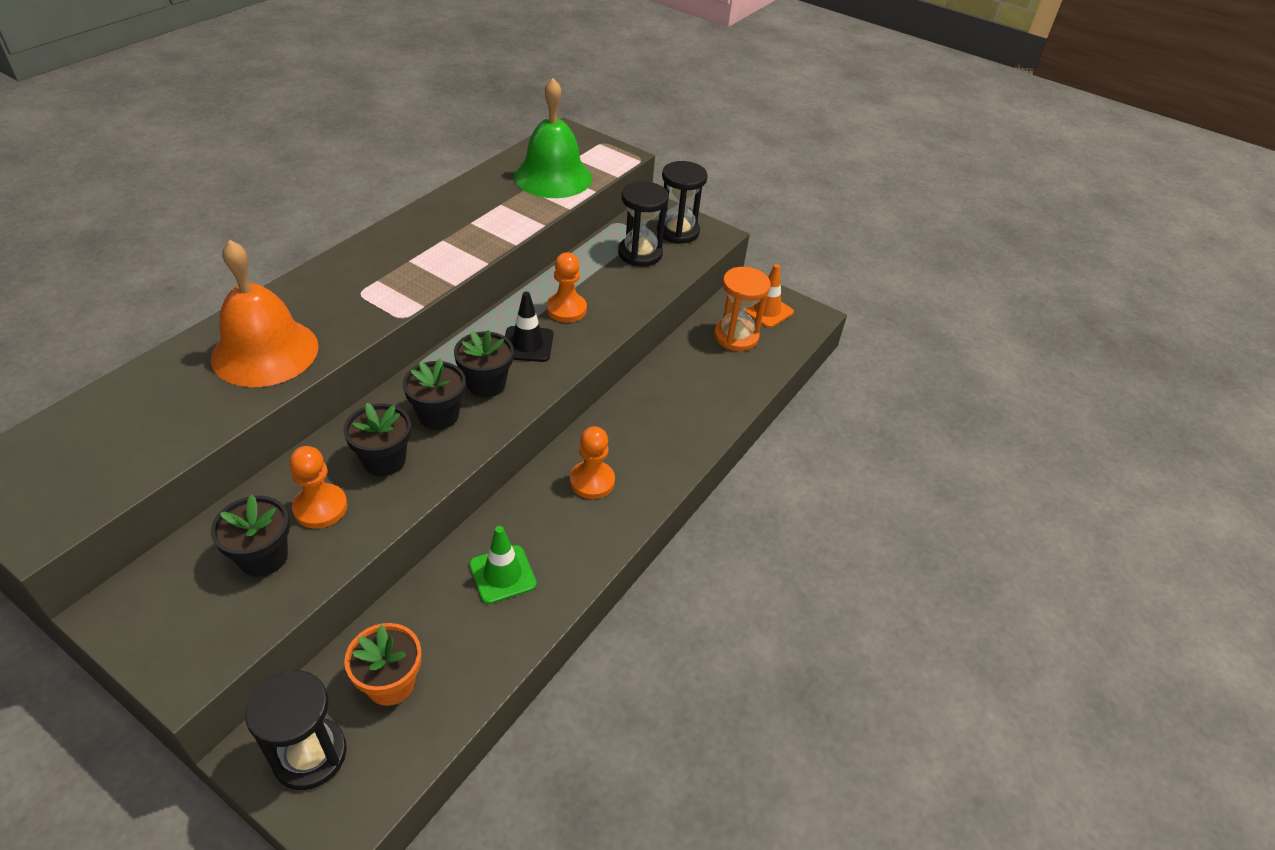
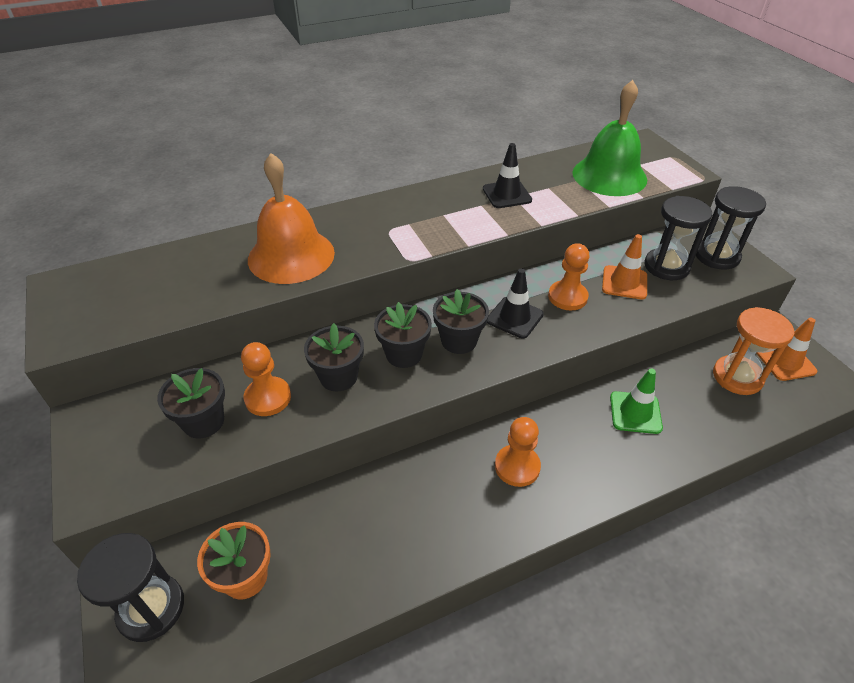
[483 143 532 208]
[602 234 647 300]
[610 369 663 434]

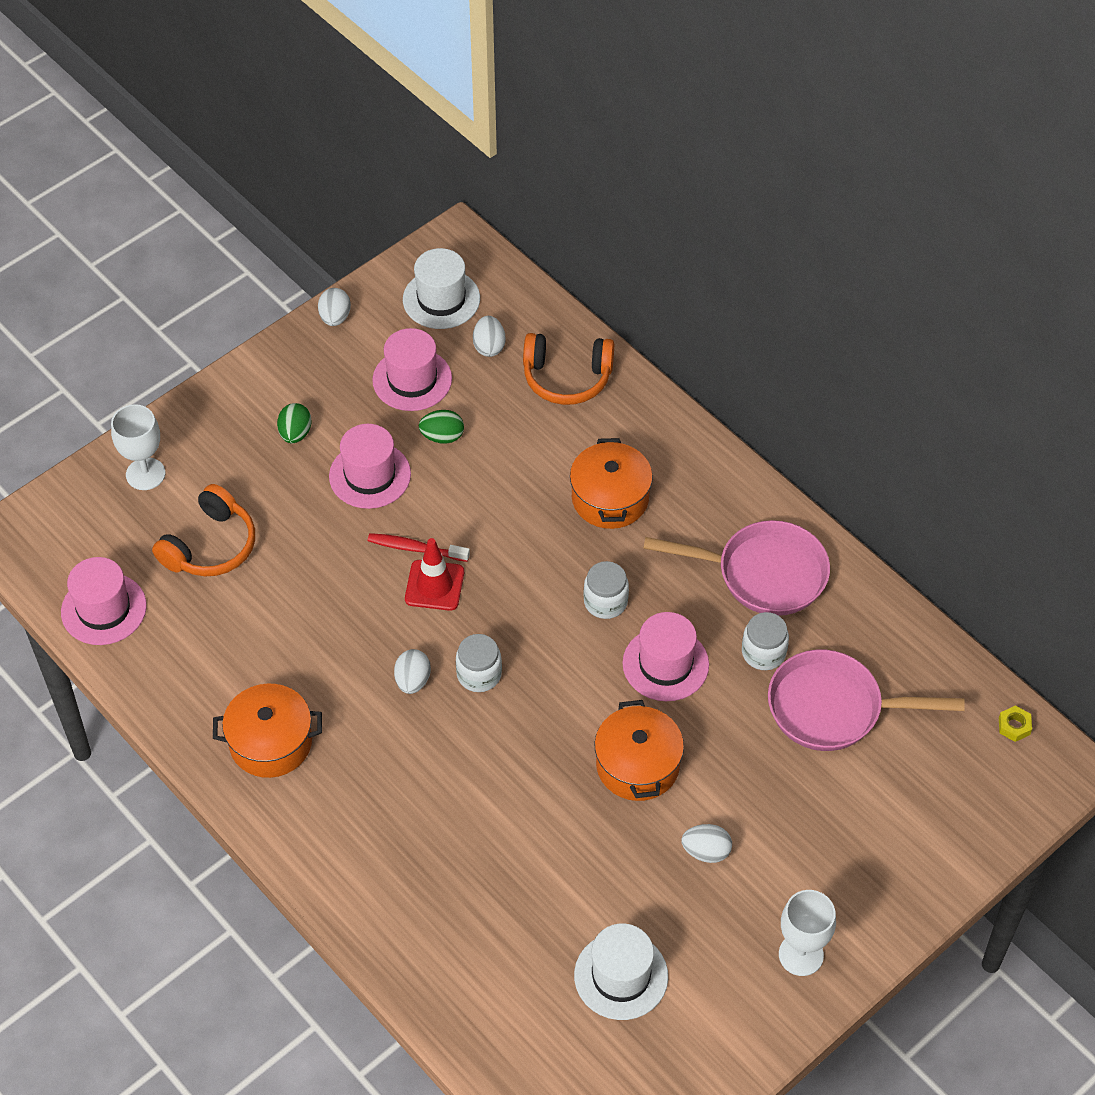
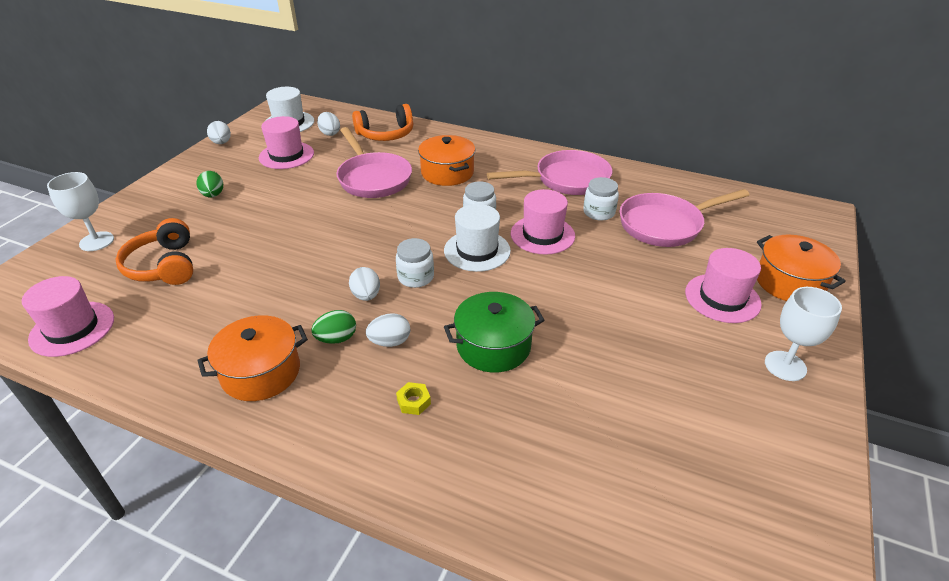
[115 218 193 285]
[311 310 356 344]
[336 127 412 198]
[366 313 410 347]
[396 382 431 415]
[444 204 511 272]
[444 292 545 373]
[685 248 762 323]
[757 235 846 301]
[368 533 470 562] (first image)
[405 538 464 611] (first image)

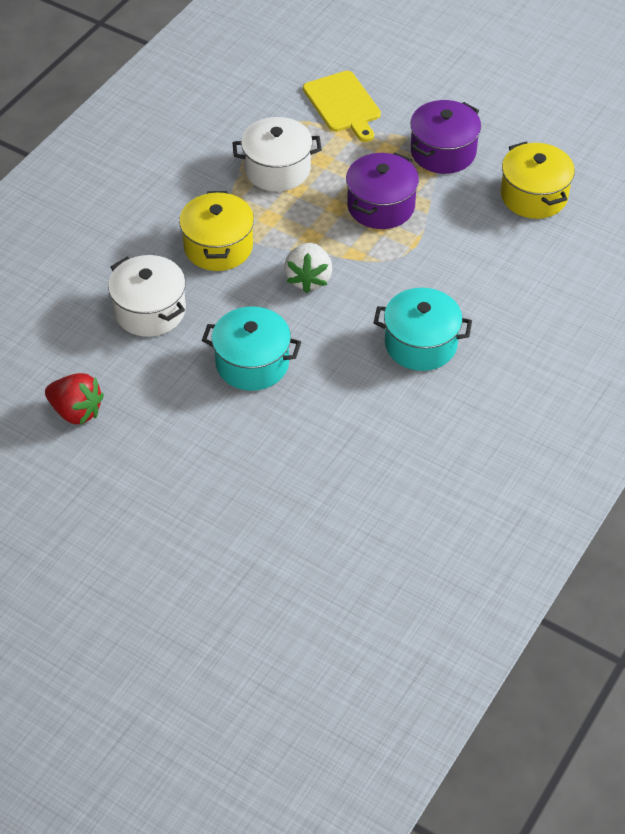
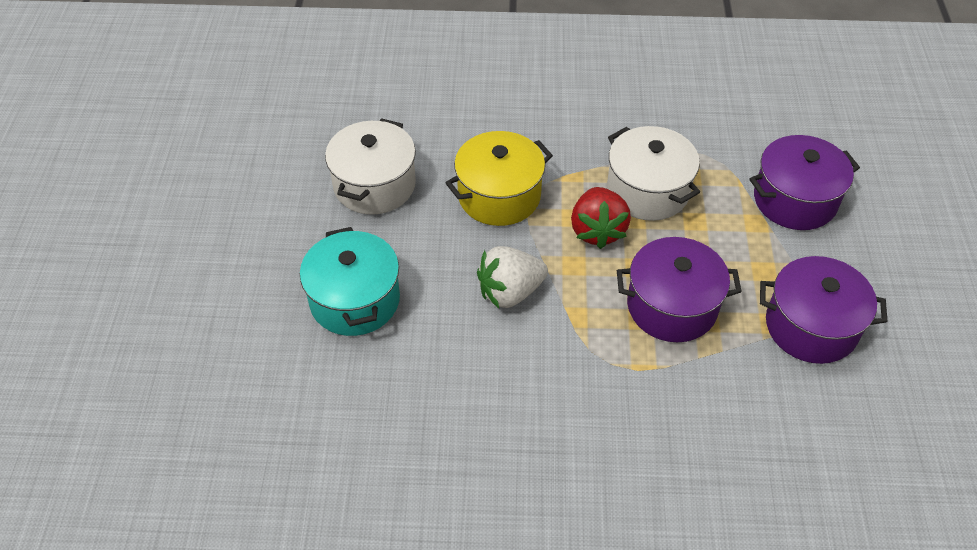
[571 187 631 249]
[749 135 860 230]
[374 288 472 371] (first image)
[501 142 575 219] (first image)

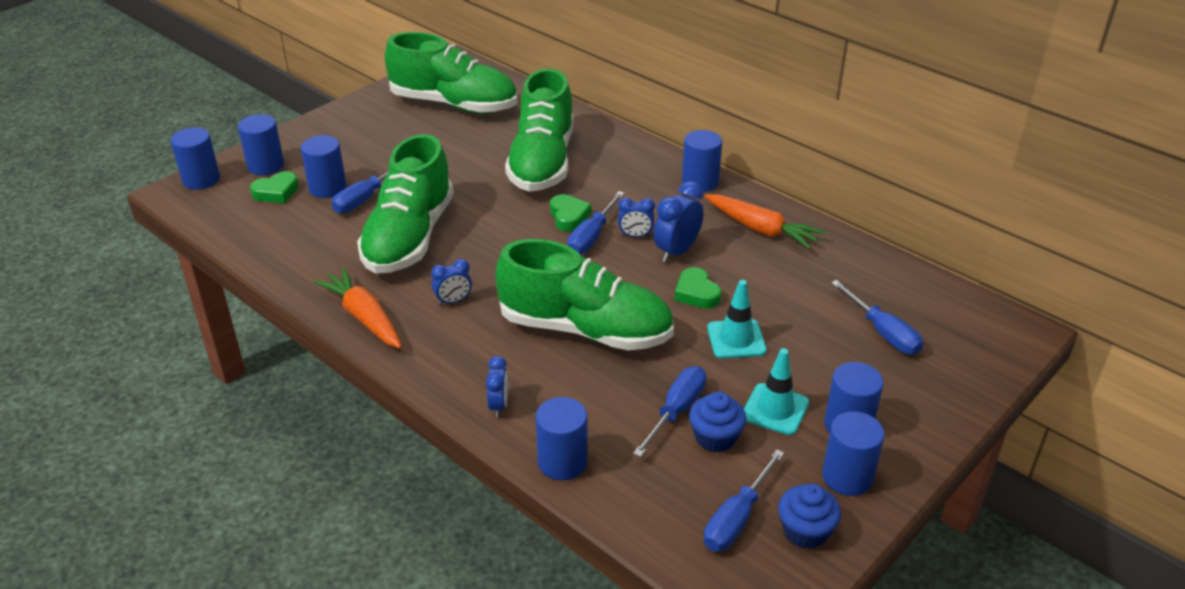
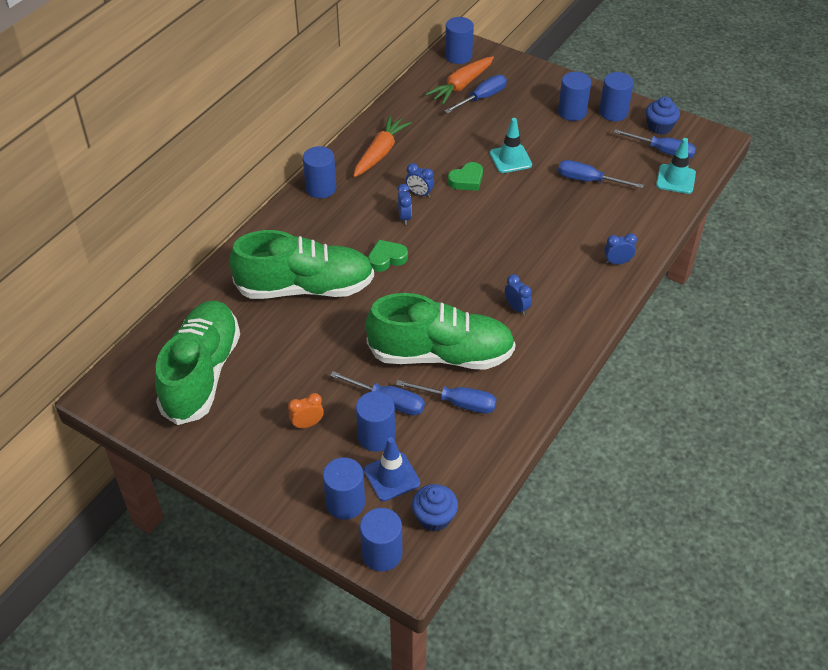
[288 393 324 429]
[364 437 420 501]
[396 380 496 414]
[406 163 434 198]
[412 484 458 532]
[425 56 494 105]
[445 17 474 64]
[656 138 696 194]
[495 239 674 351] (first image)

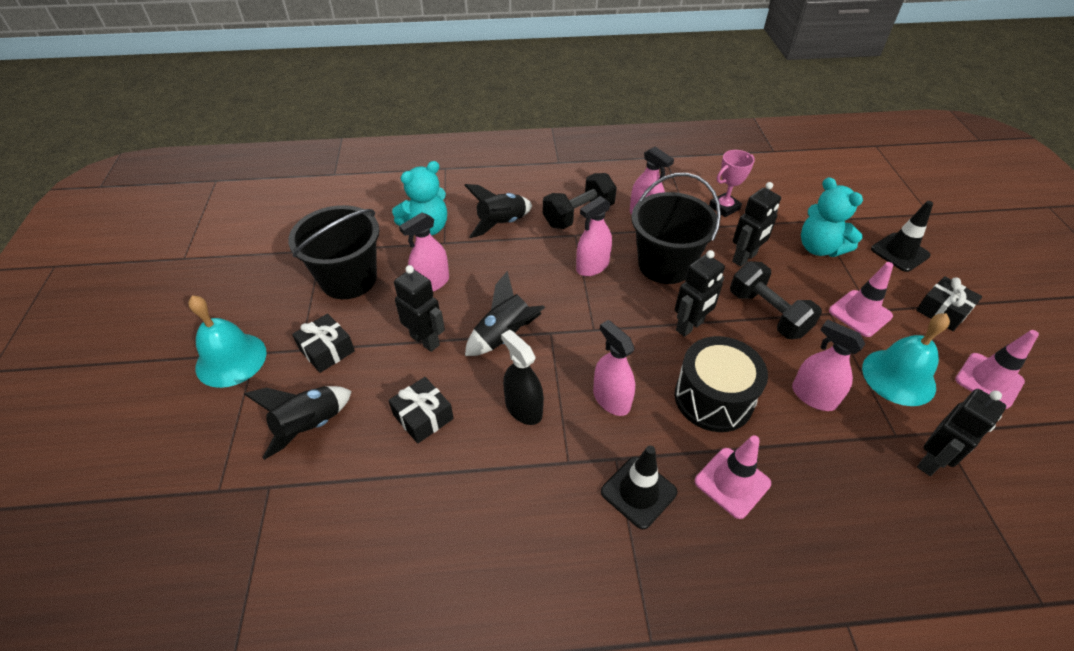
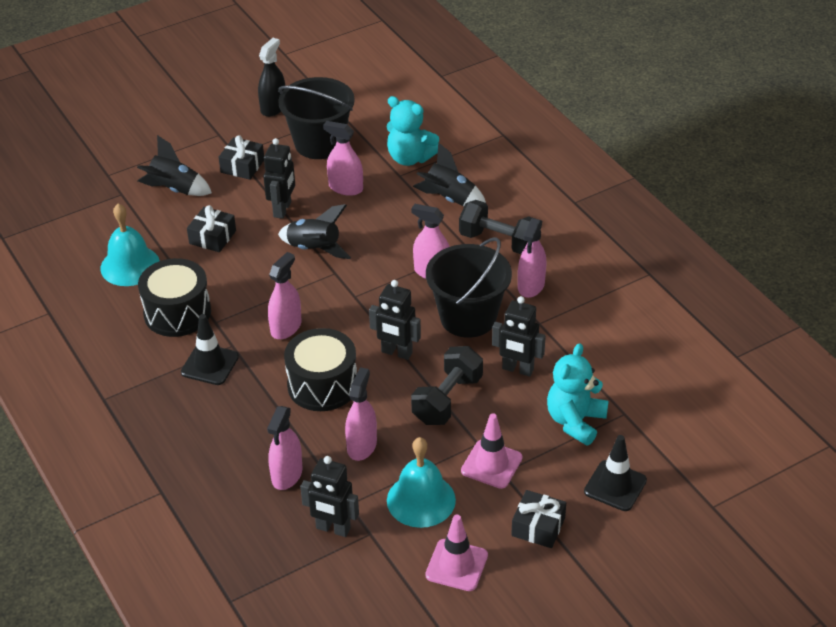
[101 203 160 286]
[138 258 211 337]
[258 38 285 117]
[267 406 302 490]
[695 435 771 519] (first image)
[709 150 754 217] (first image)

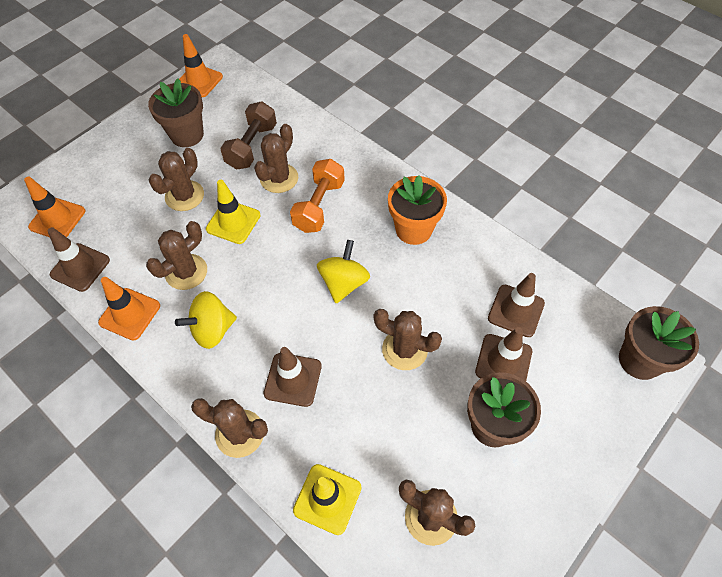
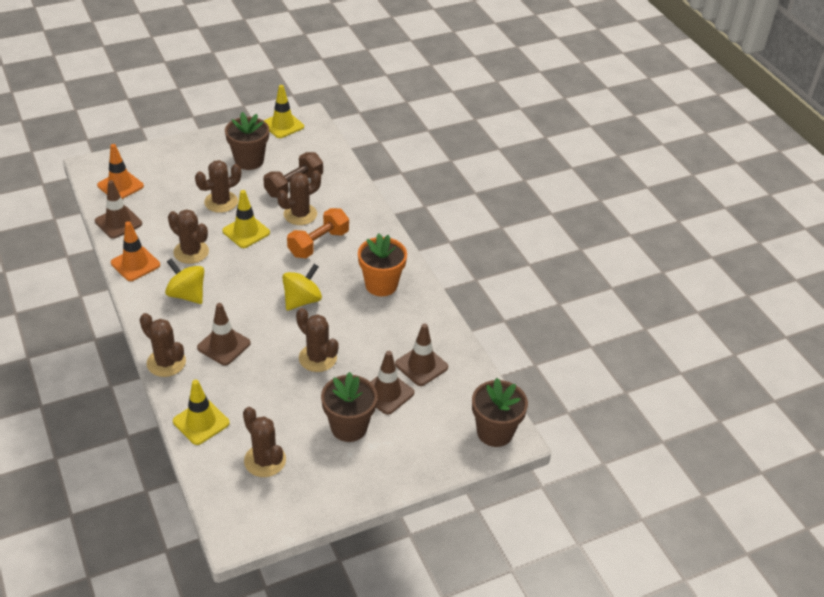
[165 259 204 304]
[168 209 209 264]
[264 85 304 138]

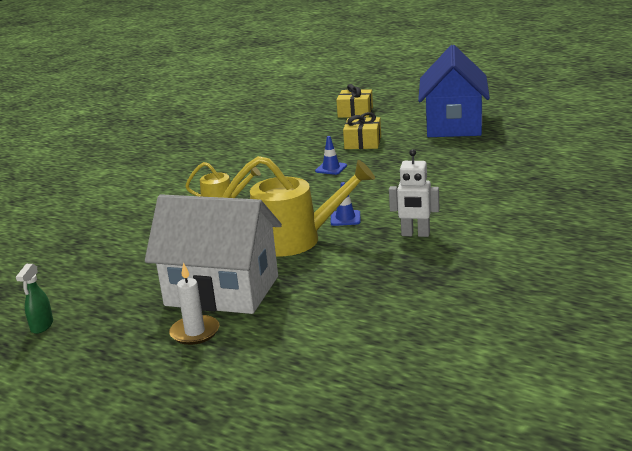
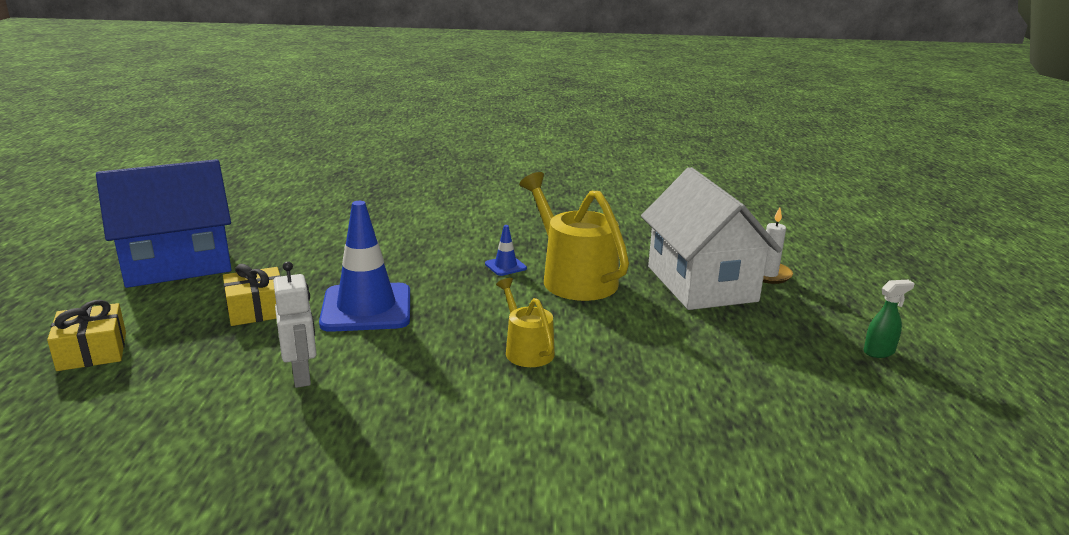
[273 261 316 388]
[319 201 410 332]

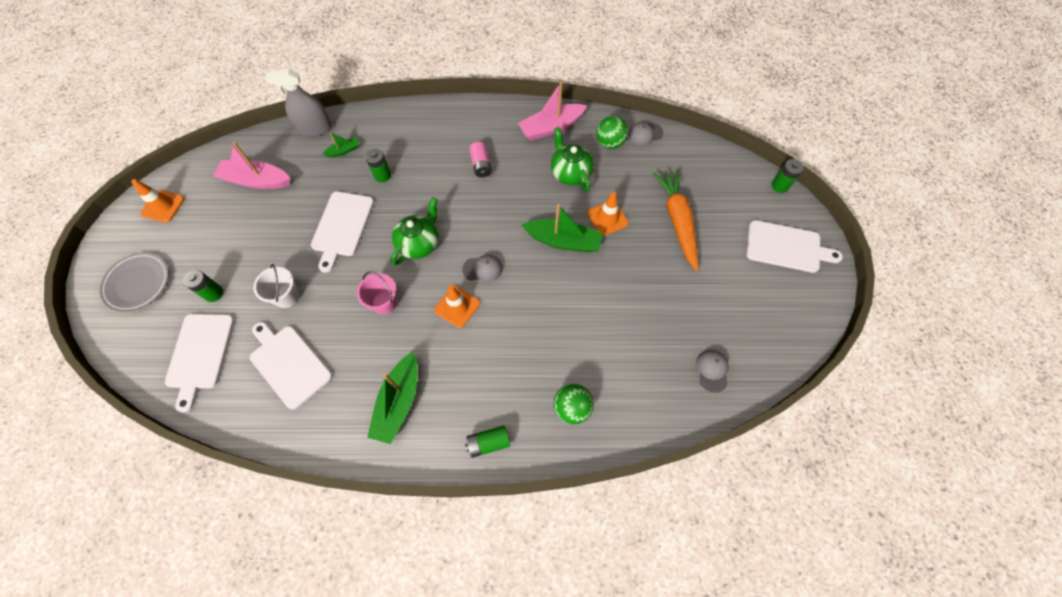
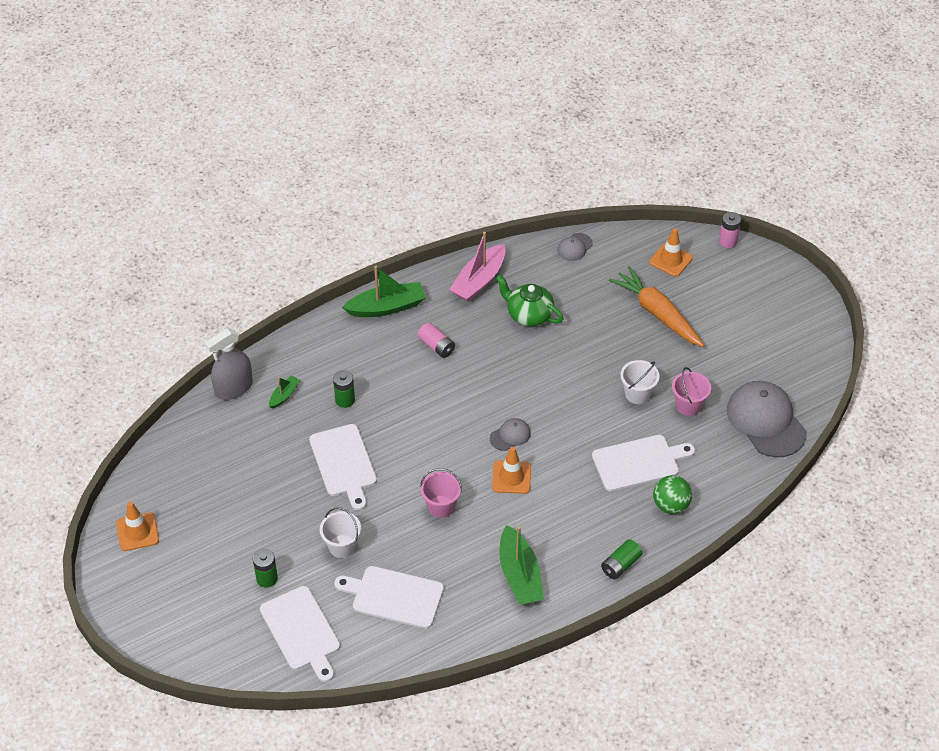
[342 266 426 317]
[592 435 695 491]
[620 360 659 404]
[649 228 693 277]
[672 367 711 416]
[719 212 741 248]
[727 381 807 457]
[100 252 169 312] (first image)
[213 142 291 189] (first image)
[391 197 439 265] (first image)
[596 116 628 149] (first image)

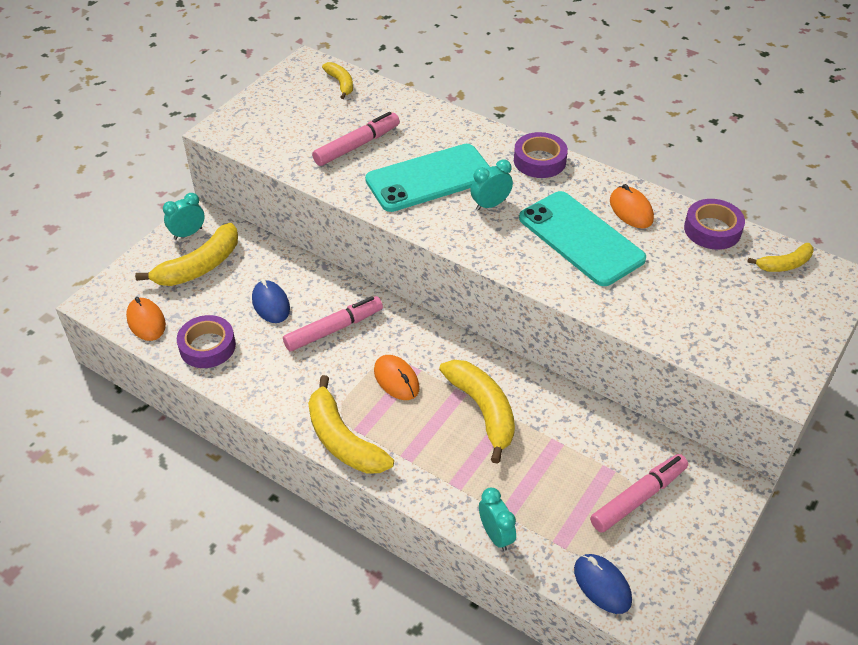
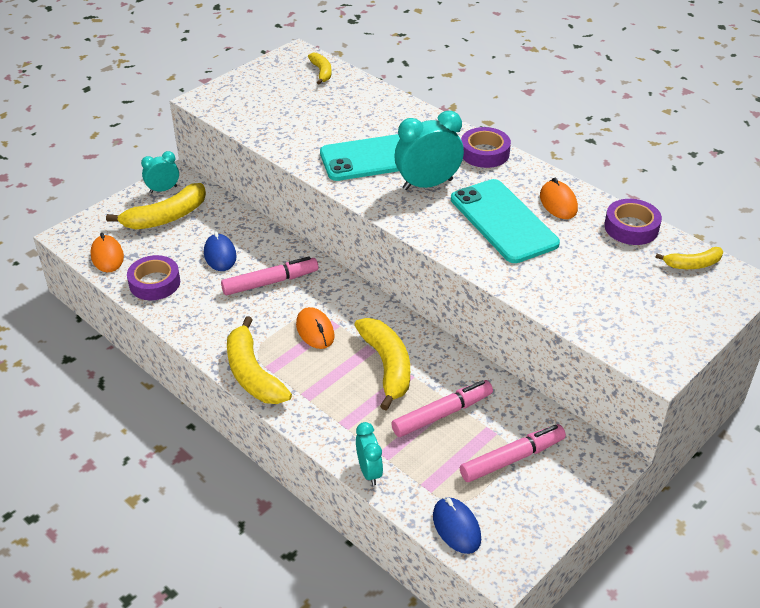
[391 380 493 437]
[394 111 464 190]

